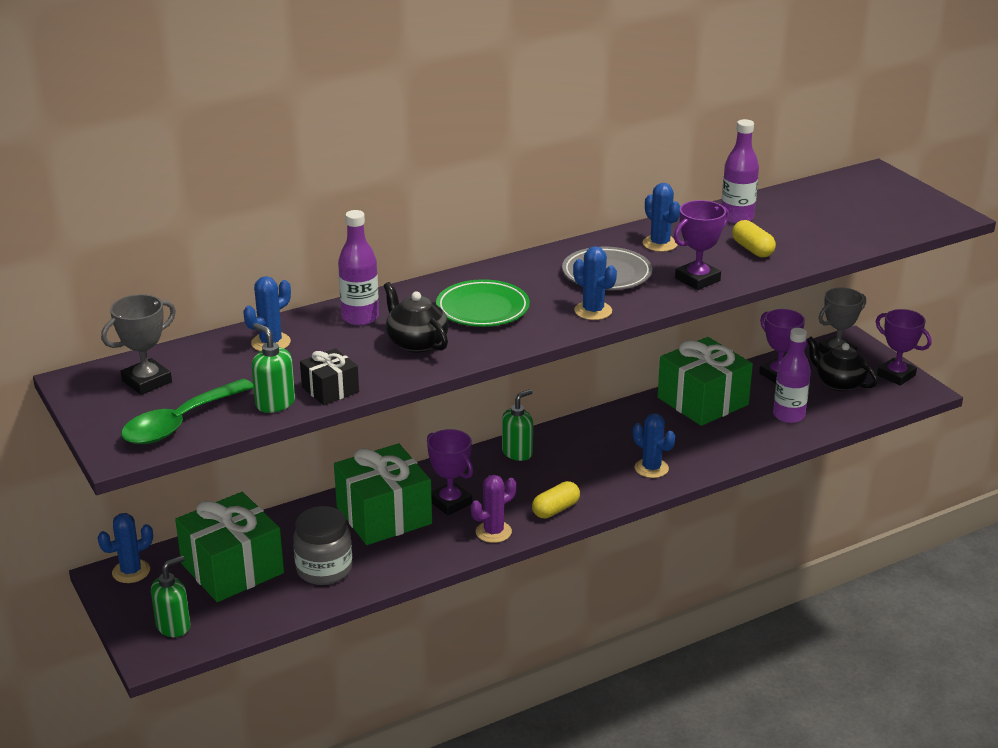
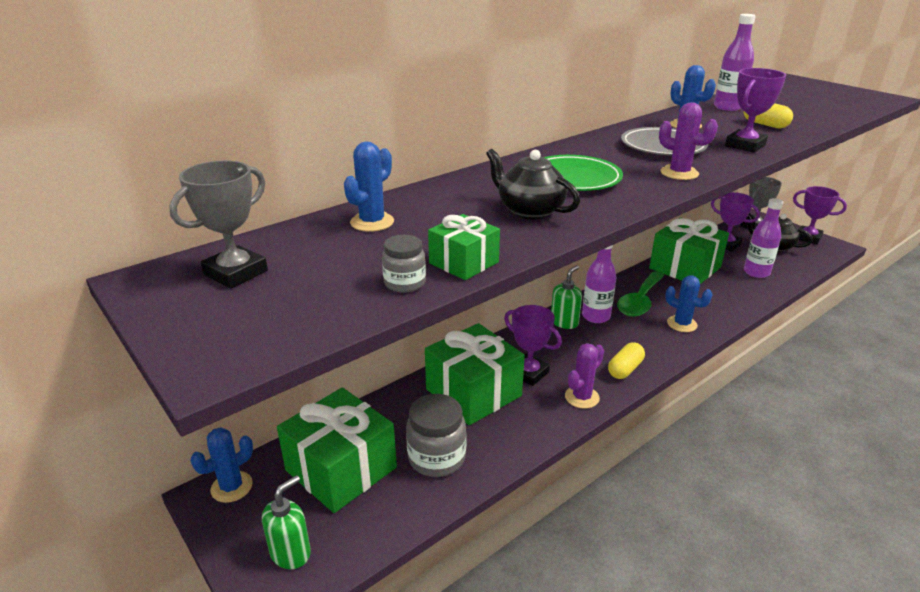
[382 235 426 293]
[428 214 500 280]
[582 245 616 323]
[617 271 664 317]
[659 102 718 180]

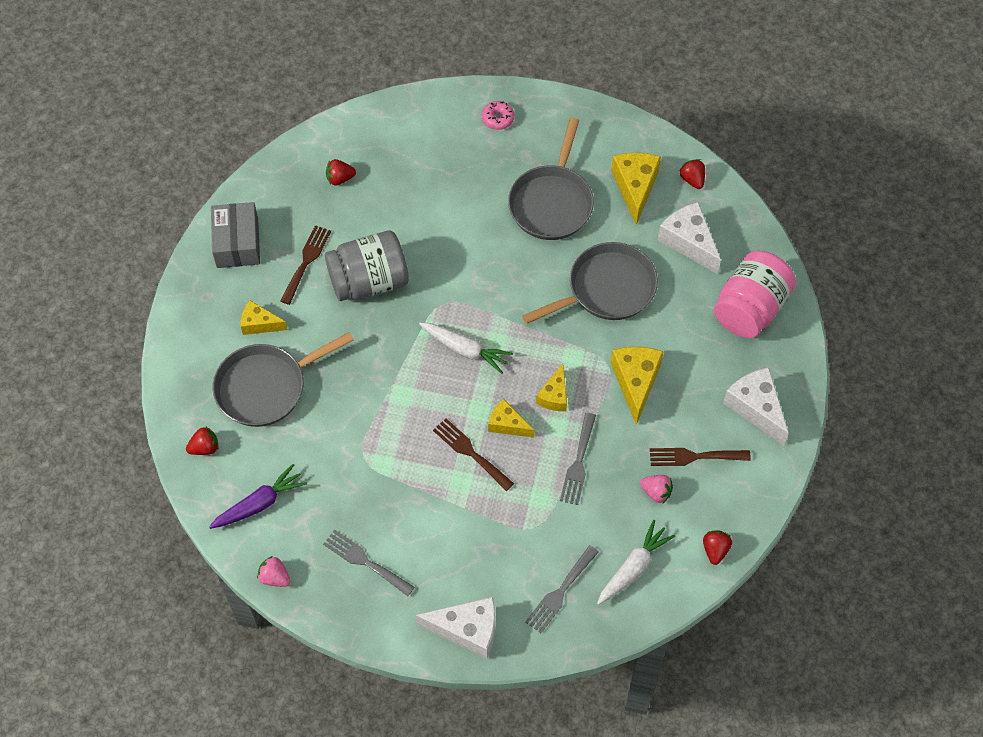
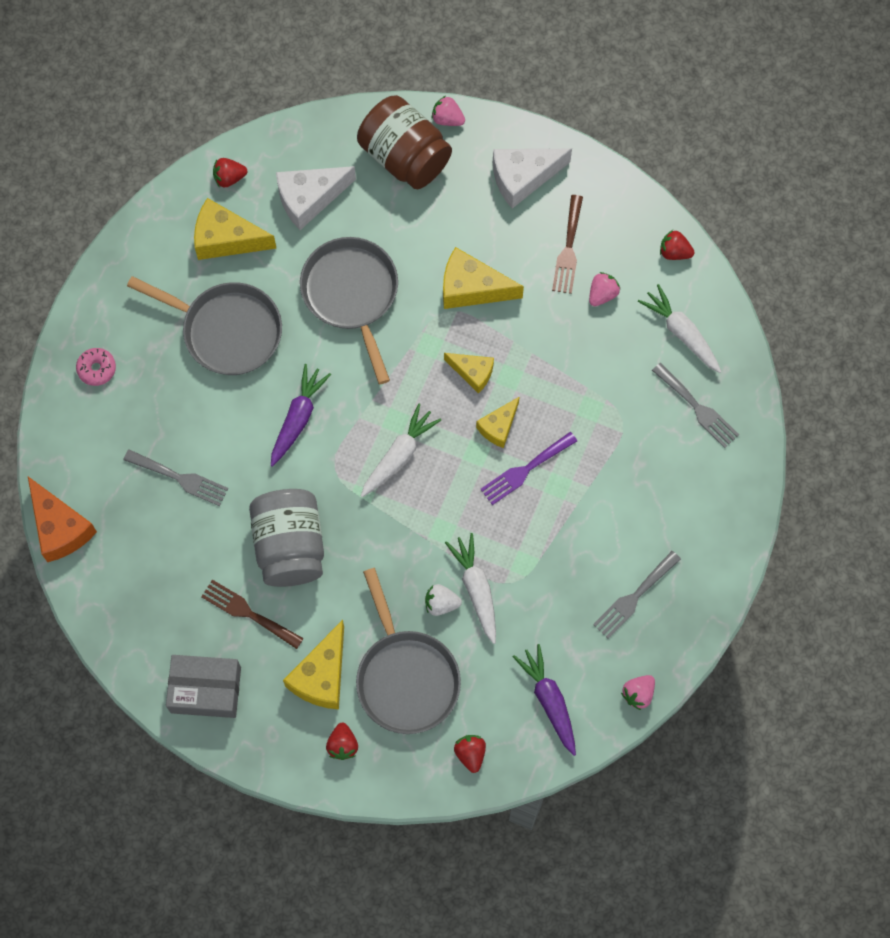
[28 477 97 562]
[123 450 228 506]
[271 364 331 467]
[283 620 344 710]
[326 723 358 760]
[357 95 452 189]
[425 584 462 616]
[432 96 465 126]
[445 533 496 644]
[480 432 577 505]
[415 597 495 659] (first image)

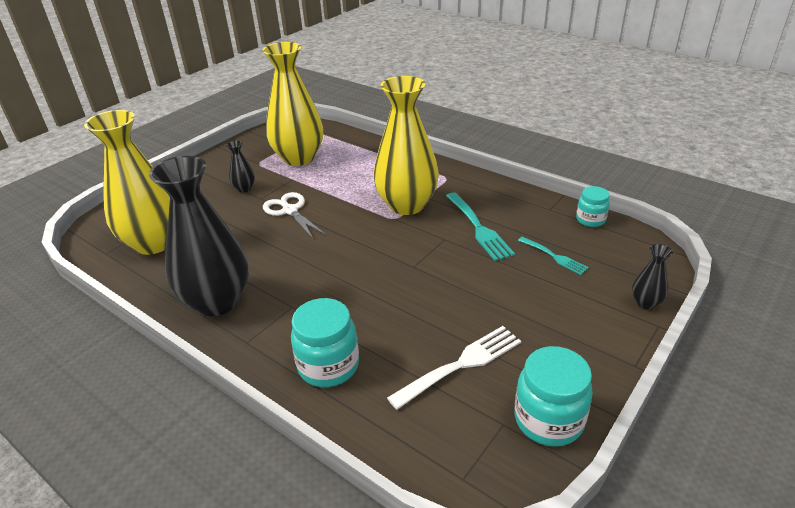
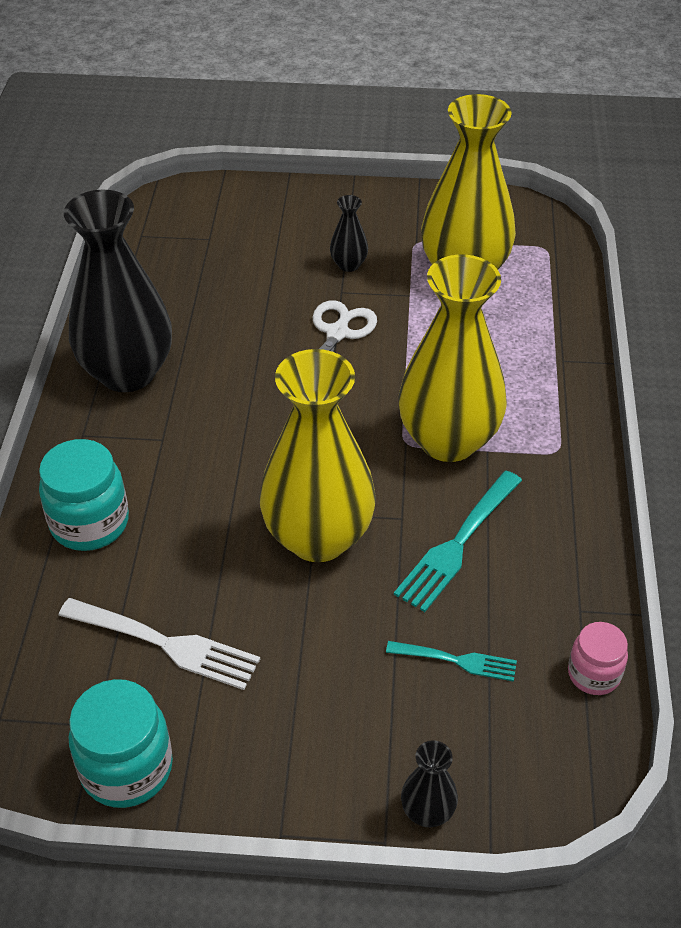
[259 349 376 562]
[386 641 517 682]
[568 622 628 695]

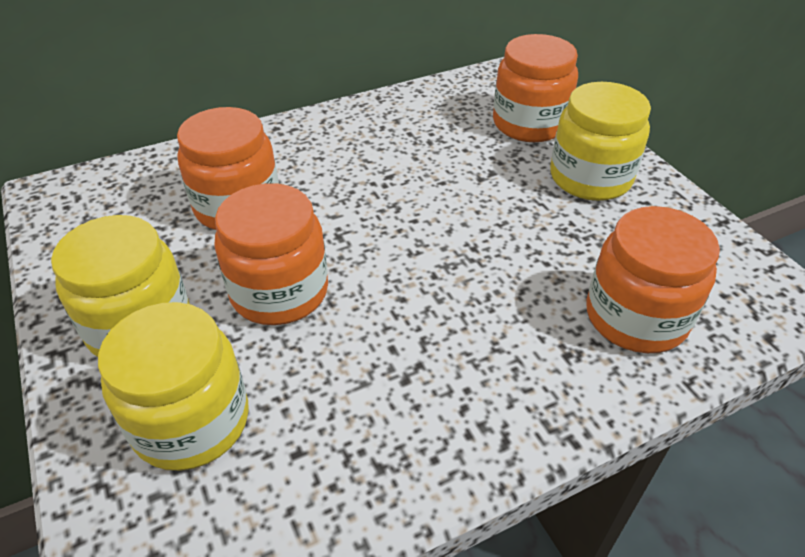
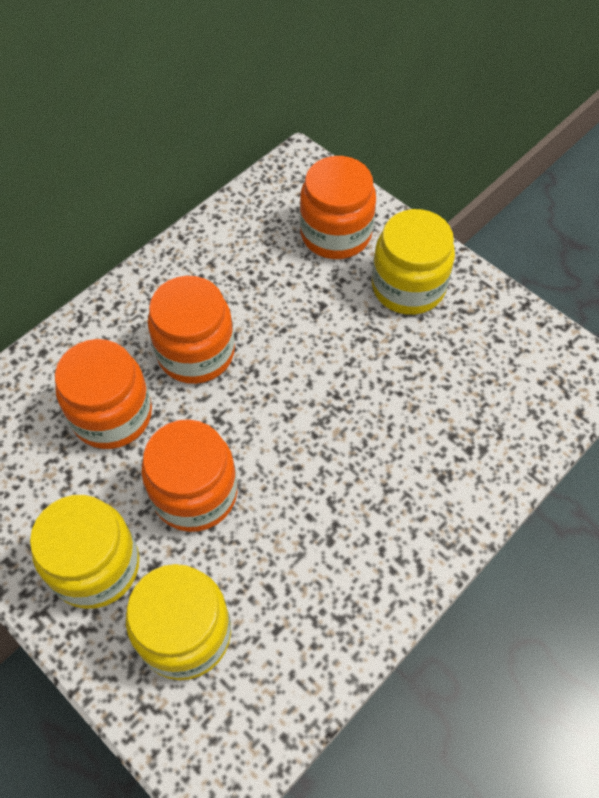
[148 276 235 384]

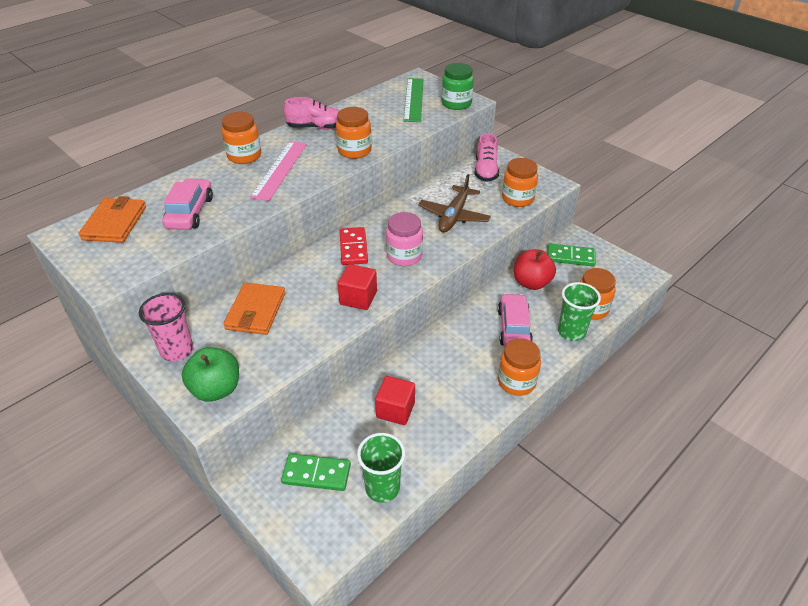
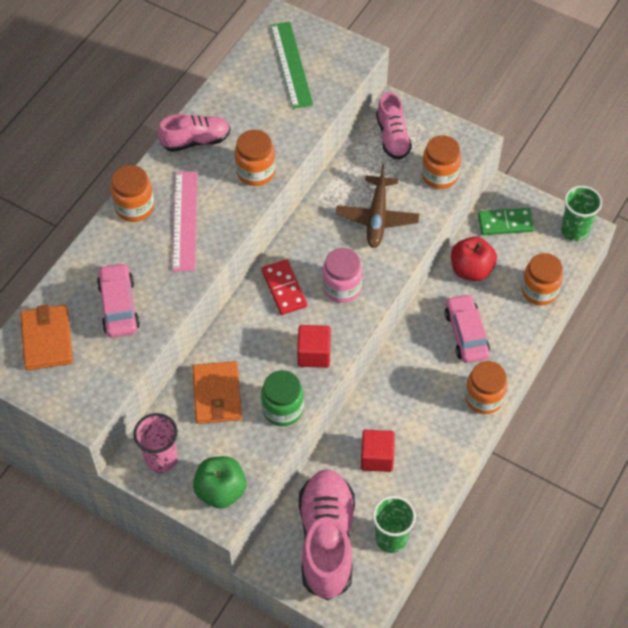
[261 370 304 426]
[299 469 355 600]
[561 186 602 241]

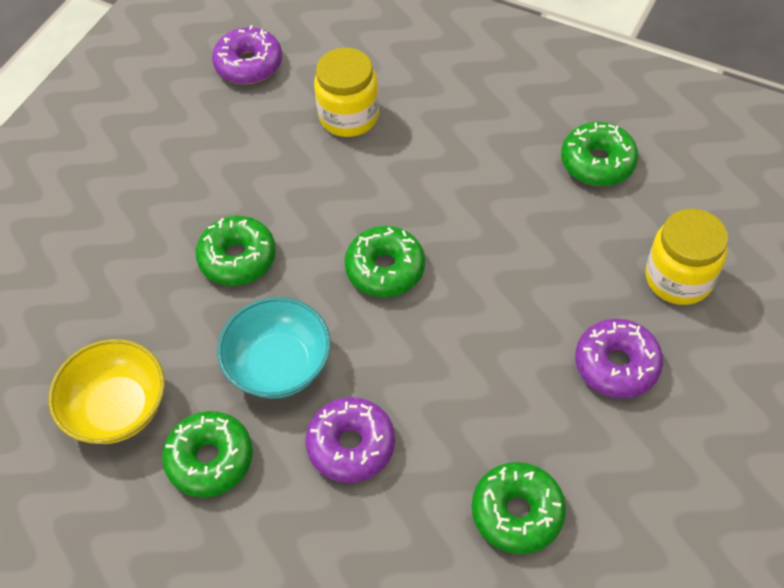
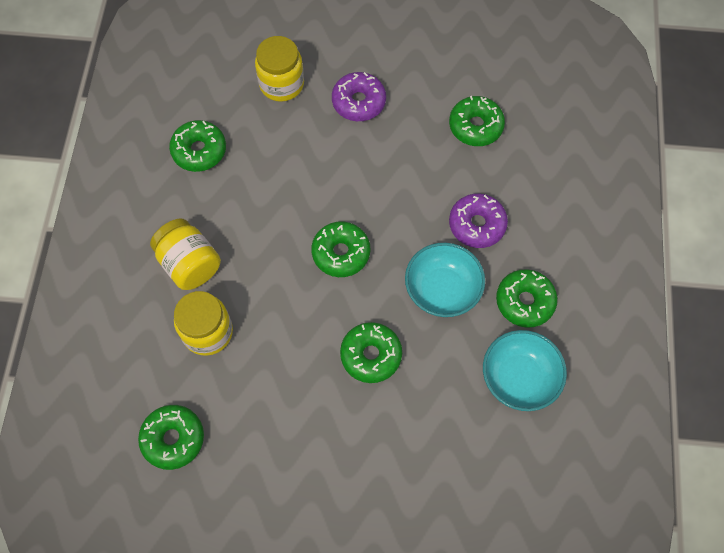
[138 405 204 470]
[150 218 221 290]
[483 330 567 411]

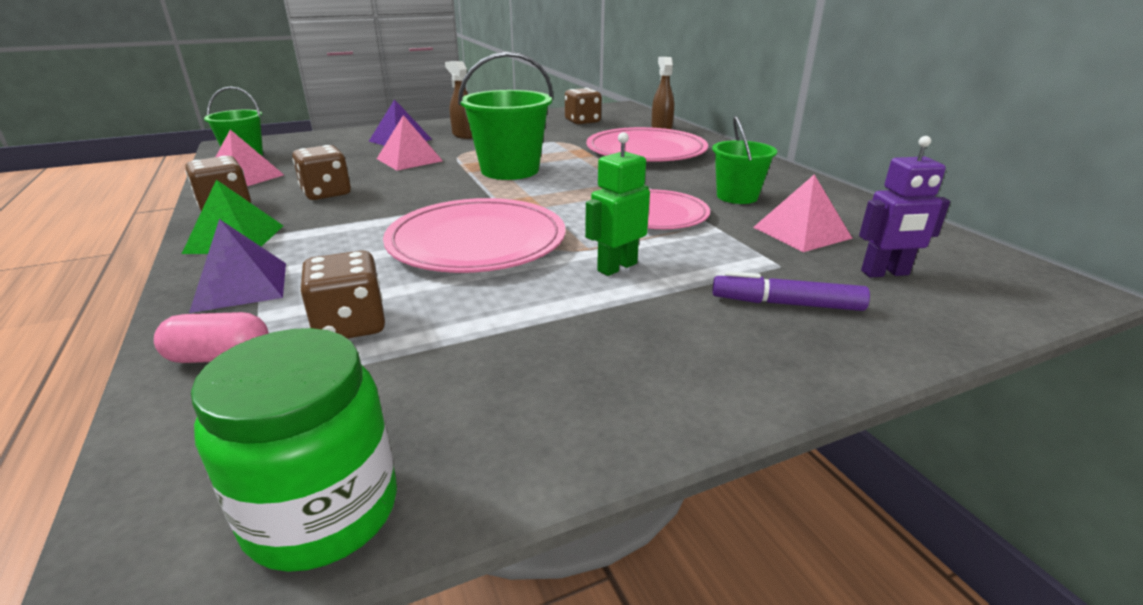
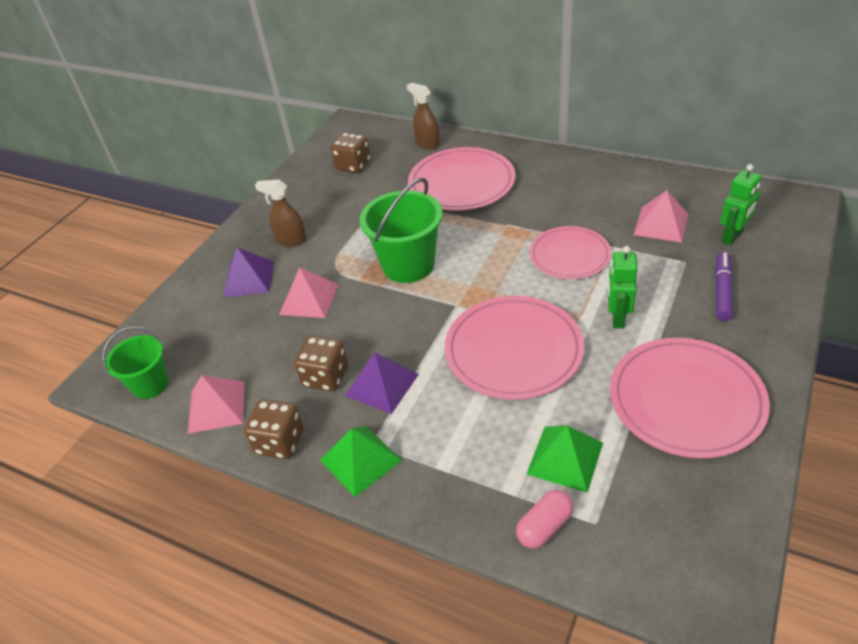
[345 353 419 414]
[527 426 603 493]
[610 338 770 458]
[715 252 733 321]
[720 164 761 245]
[191 328 397 572] (first image)
[712 116 777 204] (first image)

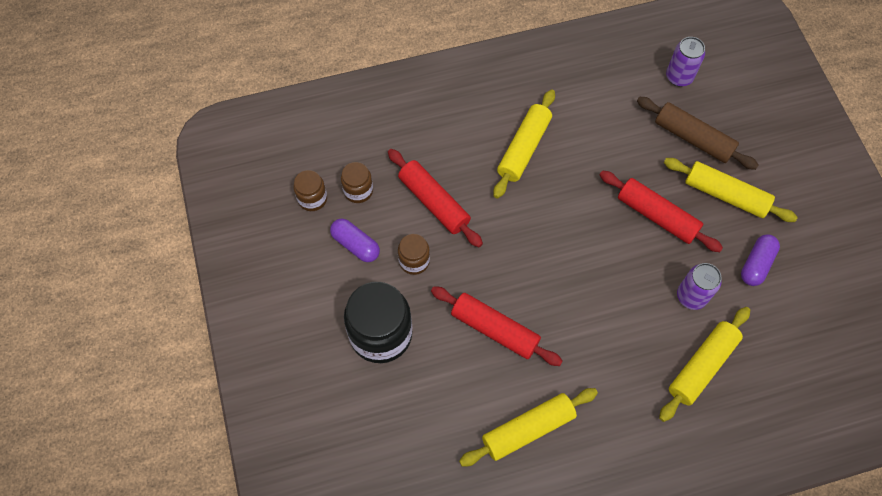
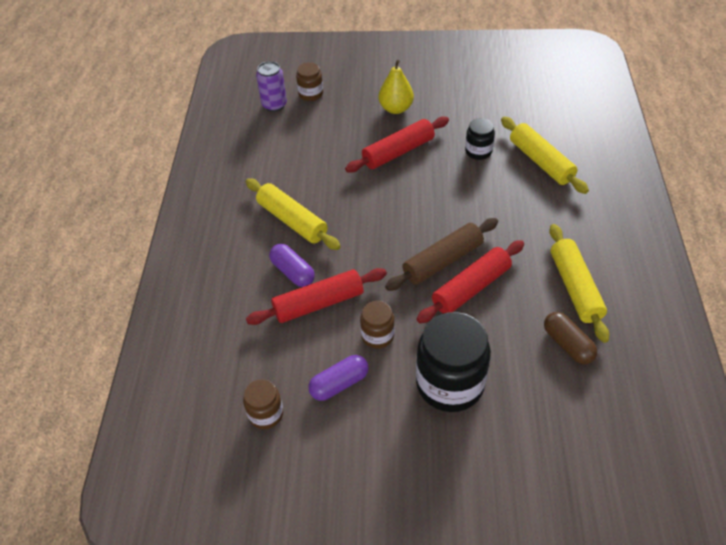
[269 244 315 287]
[296 62 323 101]
[379 60 414 114]
[385 218 498 291]
[465 118 495 160]
[544 312 598 364]

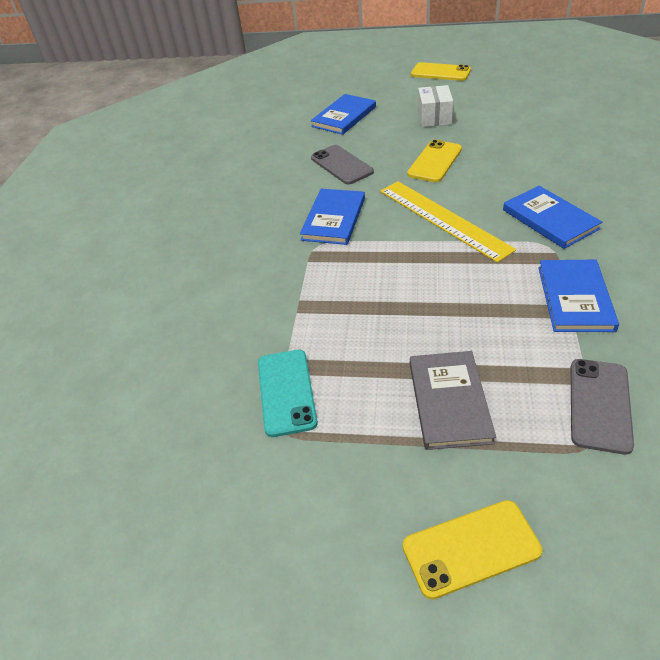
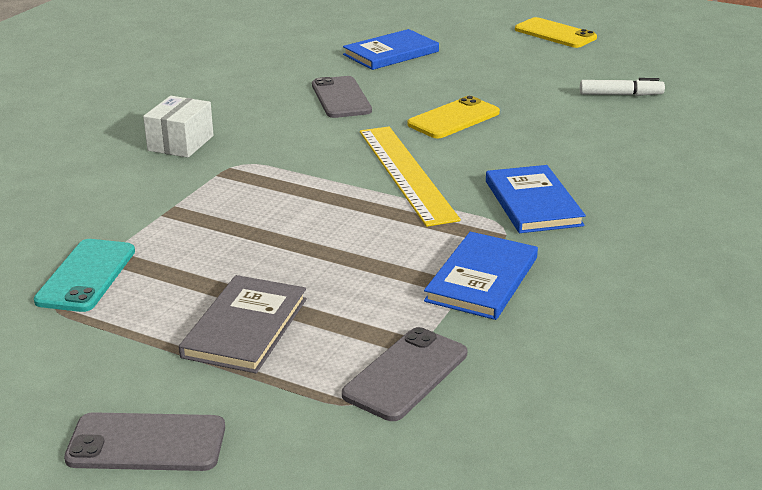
[64 412 225 471]
[143 96 214 158]
[580 78 665 96]
[300 189 365 245] (first image)

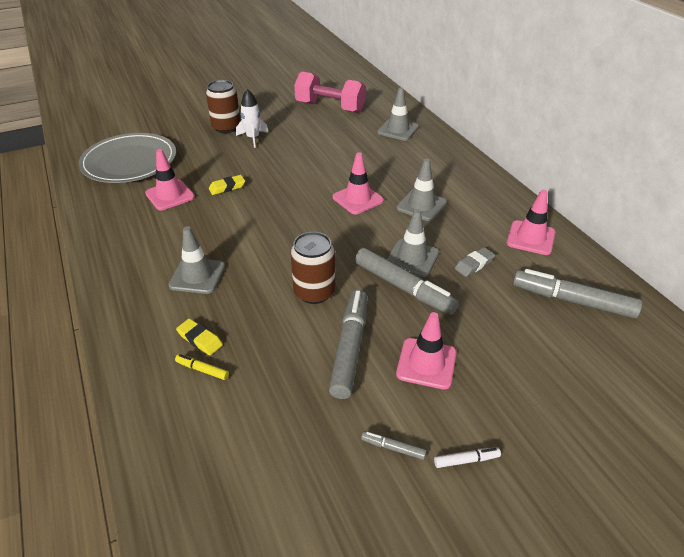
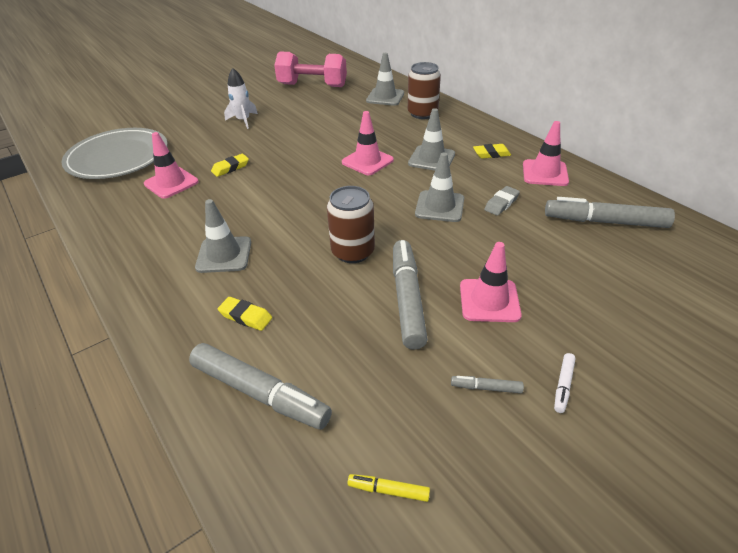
[189 343 332 429]
[348 474 430 502]
[408 62 441 119]
[473 144 511 159]
[554 353 576 413]

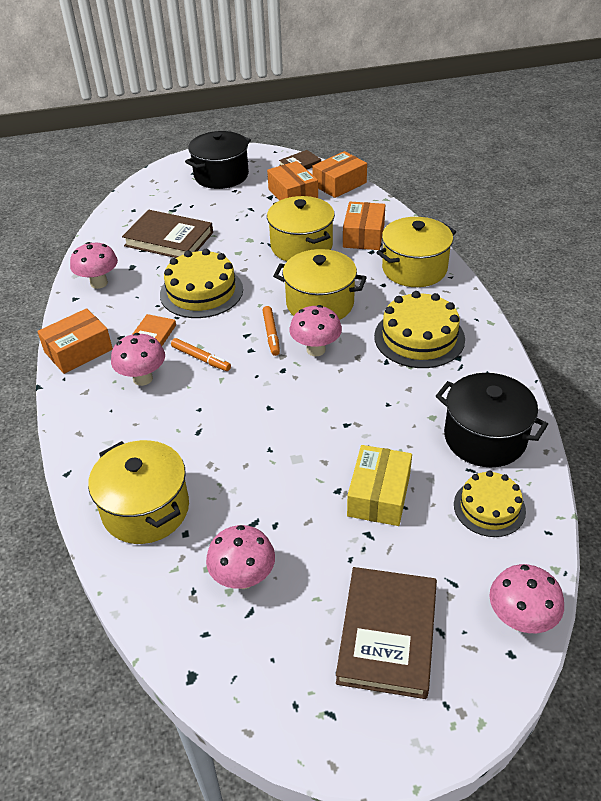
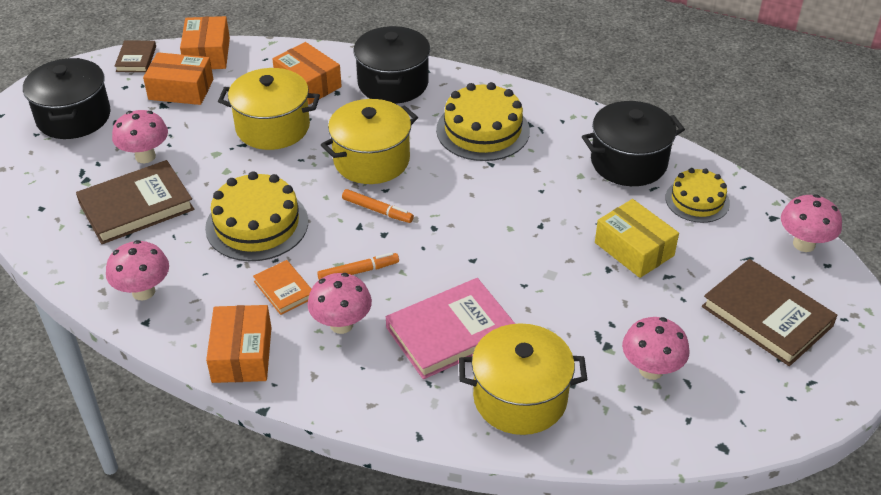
[112 110 168 163]
[354 26 430 104]
[386 278 515 379]

